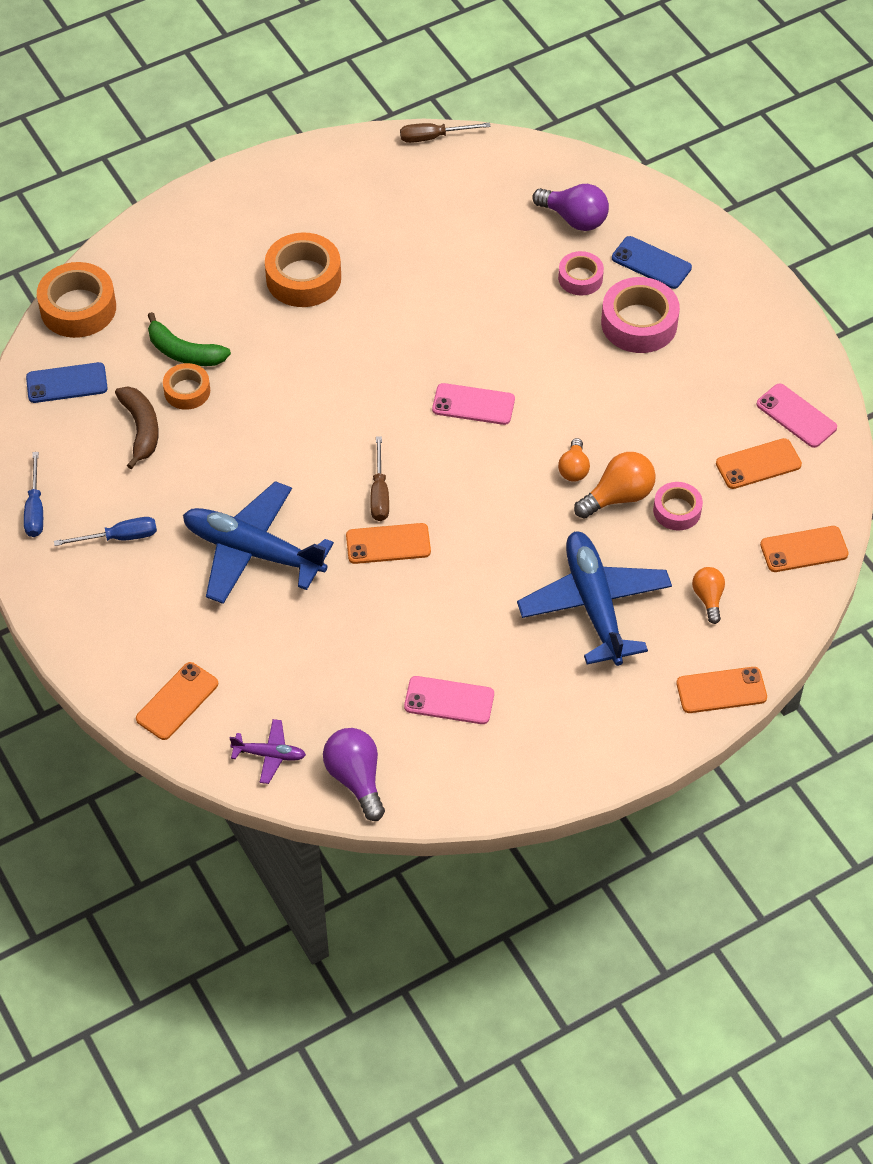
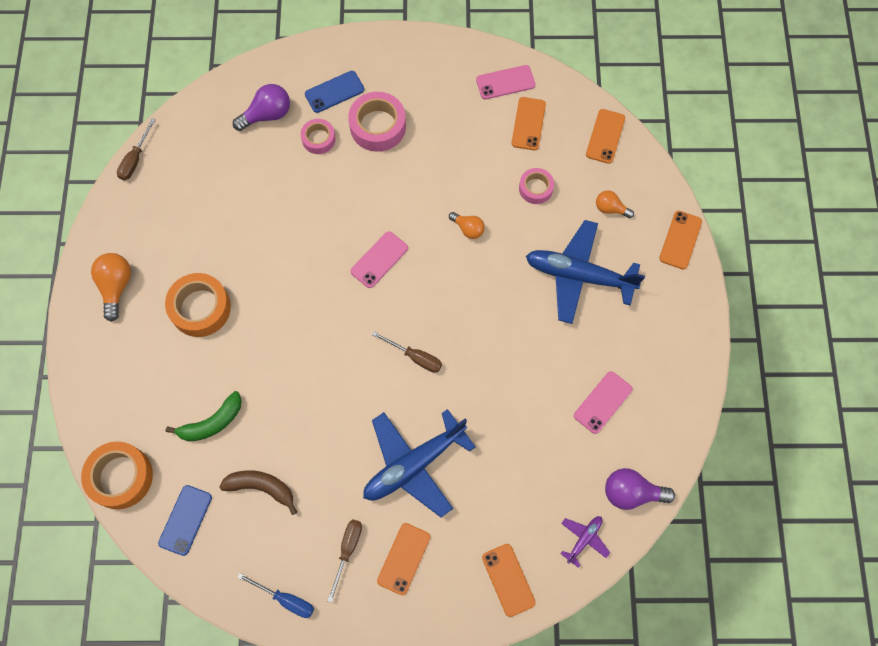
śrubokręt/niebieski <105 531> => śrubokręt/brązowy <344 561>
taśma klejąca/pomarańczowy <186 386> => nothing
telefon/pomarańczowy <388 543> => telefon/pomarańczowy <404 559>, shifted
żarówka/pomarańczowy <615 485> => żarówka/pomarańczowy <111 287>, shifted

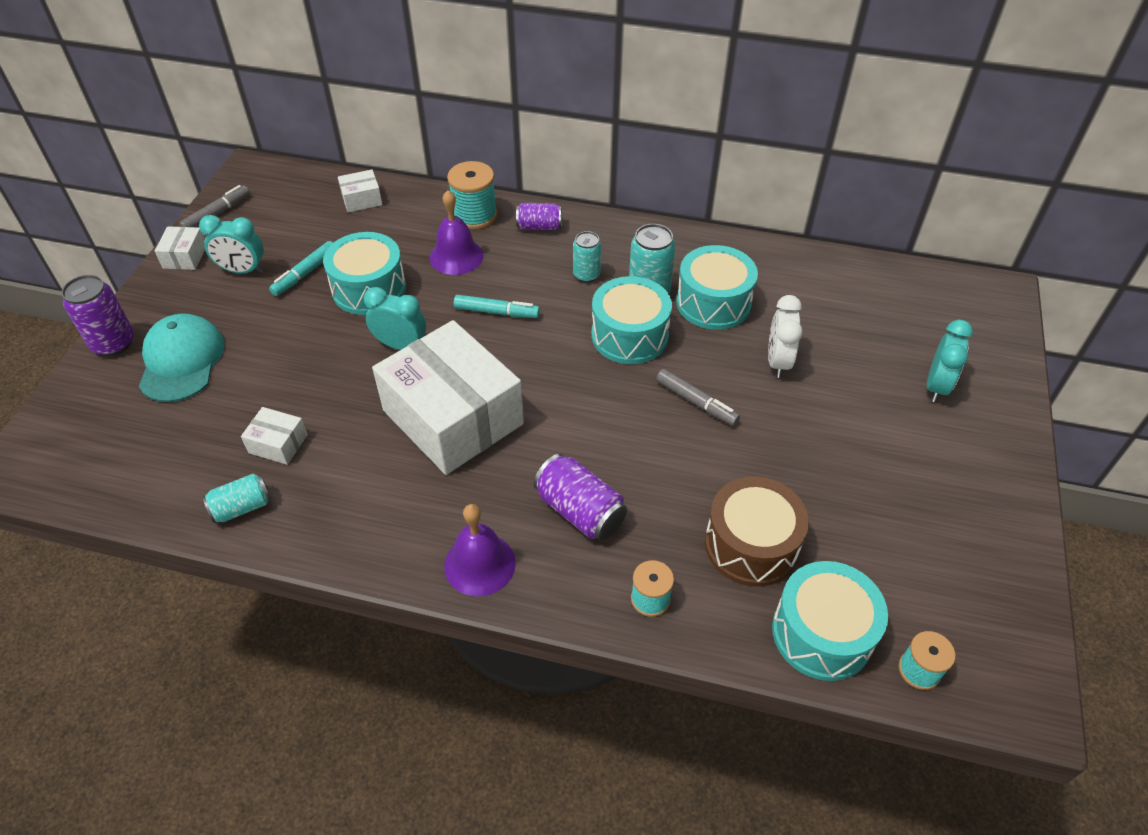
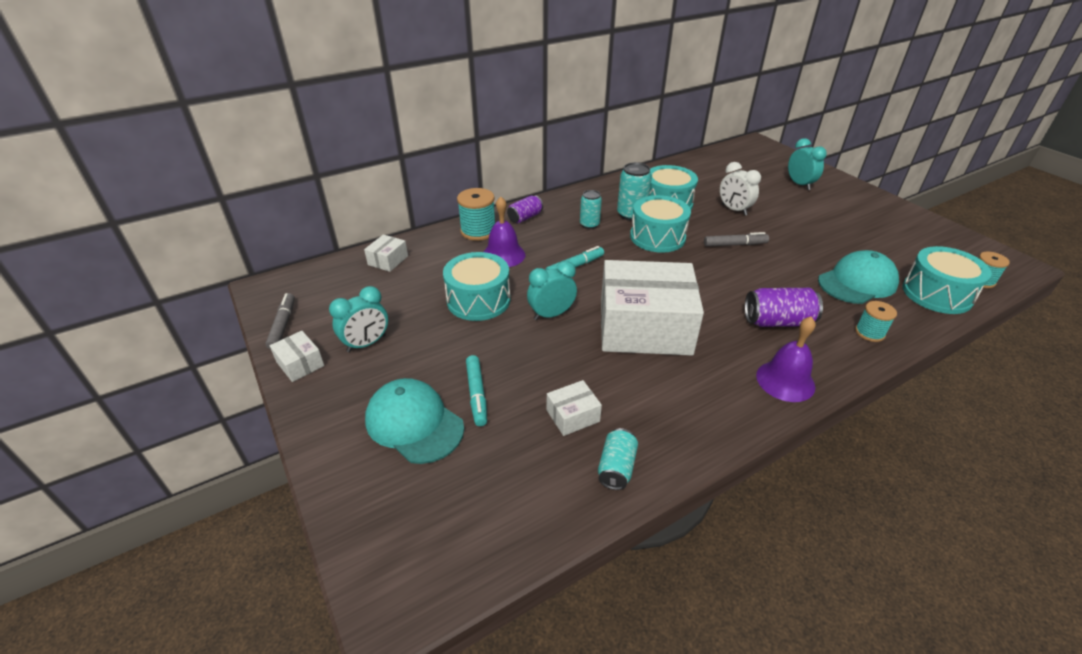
puszka/fioletowy <97 315> => nothing
flamaster/turkusowy <301 268> => flamaster/turkusowy <476 390>, shifted
bęben/brązowy <757 531> => czapka/turkusowy <858 277>

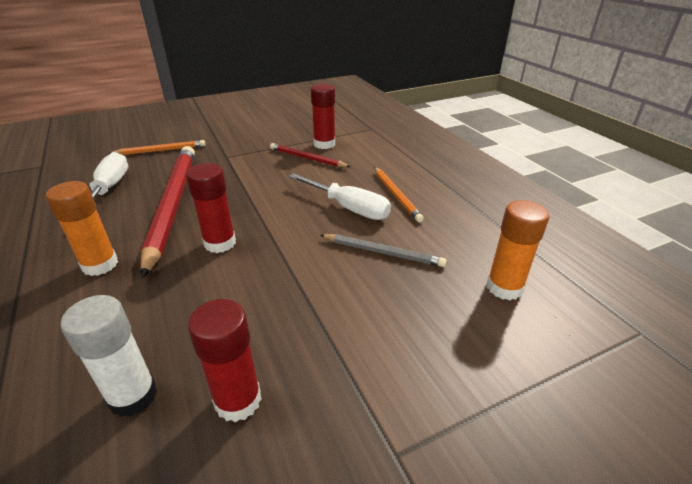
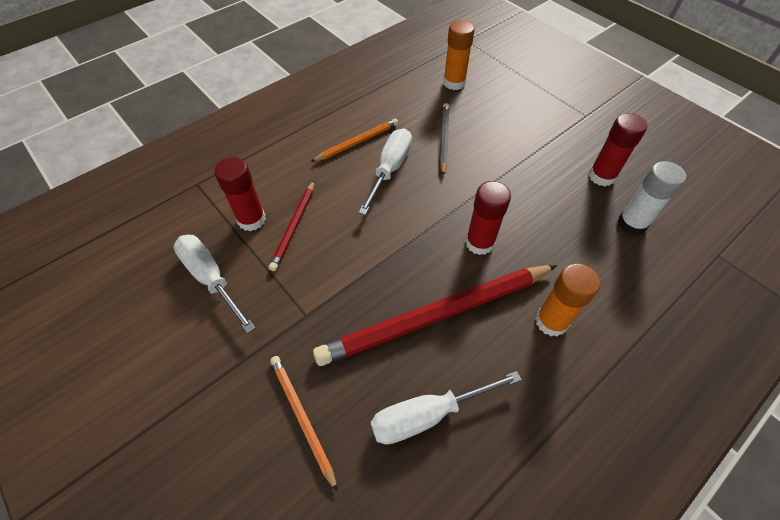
nothing => śrubokręt/biały <214 284>

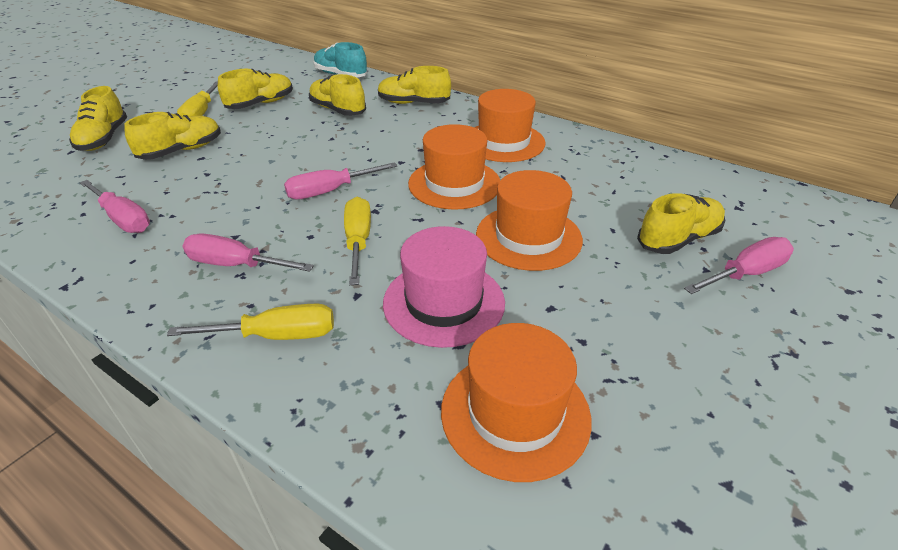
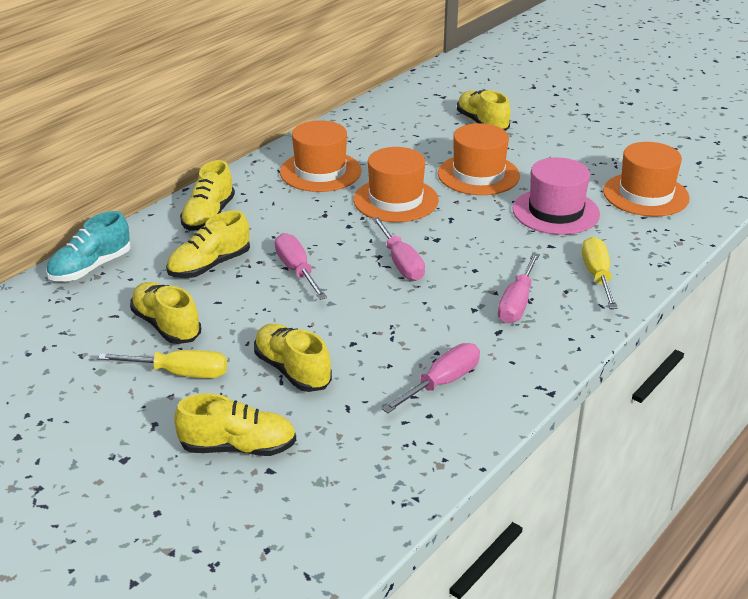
śrubokręt/żółty <357 241> => nothing
śrubokręt/różowy <739 265> => śrubokręt/różowy <301 266>, shifted

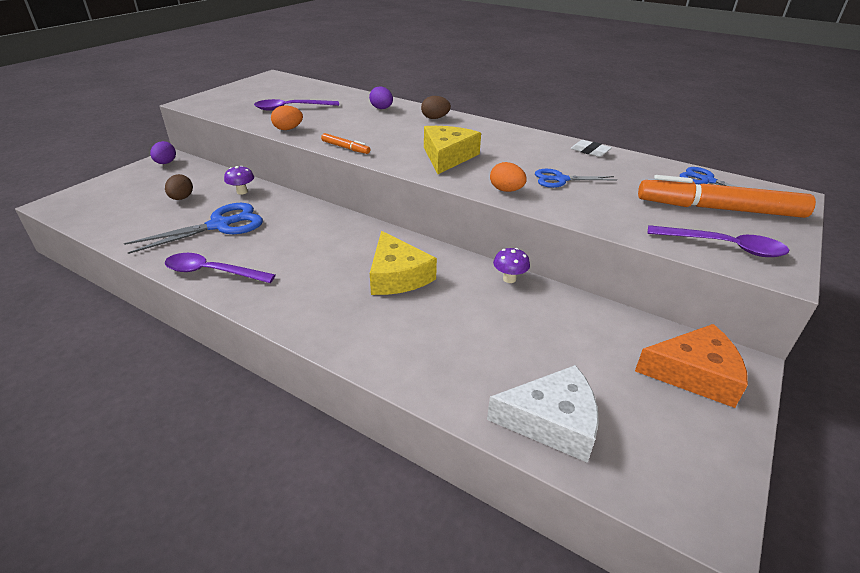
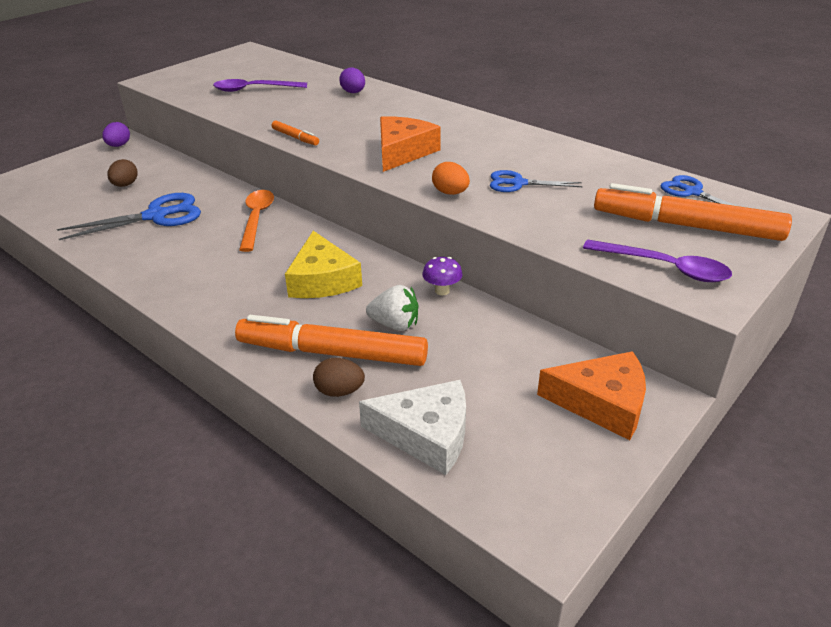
łyżka/fioletowy <220 268> => nothing
grzyb/fioletowy <239 180> => nothing
jajko/pomarańczowy <287 118> => nothing
jajko/brązowy <436 107> => jajko/brązowy <339 377>, shifted
ser/żółty <452 150> => ser/pomarańczowy <410 144>
gumka do mazania/biały <591 148> => nothing
nothing => flamaster/pomarańczowy <331 340>
nothing => łyżka/pomarańczowy <256 221>
nothing => truskawka/biały <392 308>

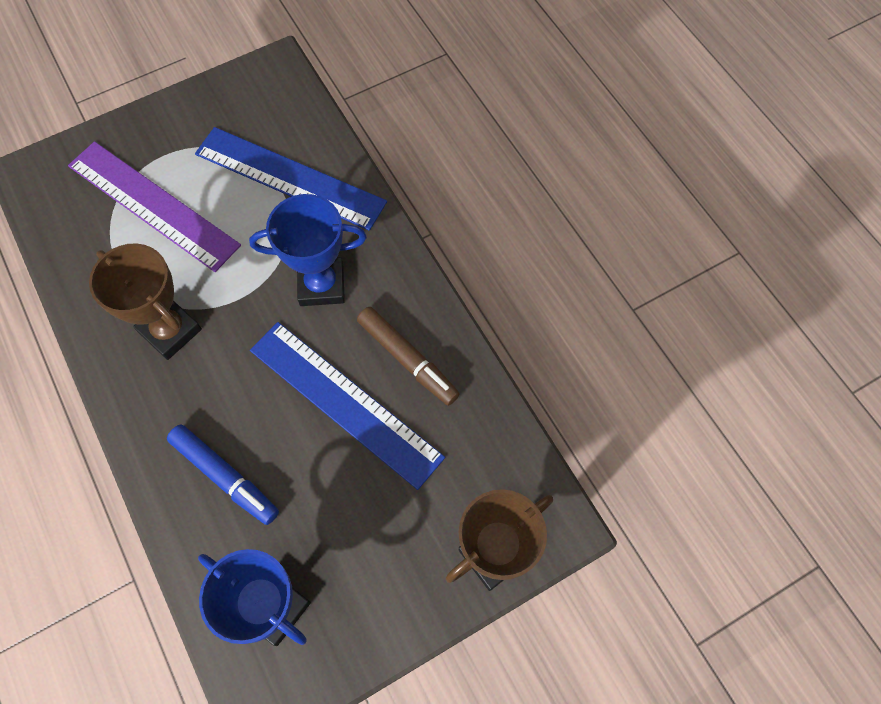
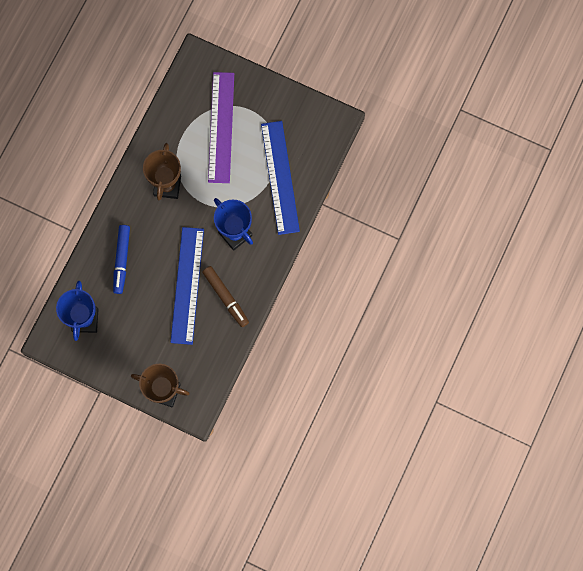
flamaster/brązowy <408 356> => flamaster/brązowy <225 296>, 45 degrees counterclockwise

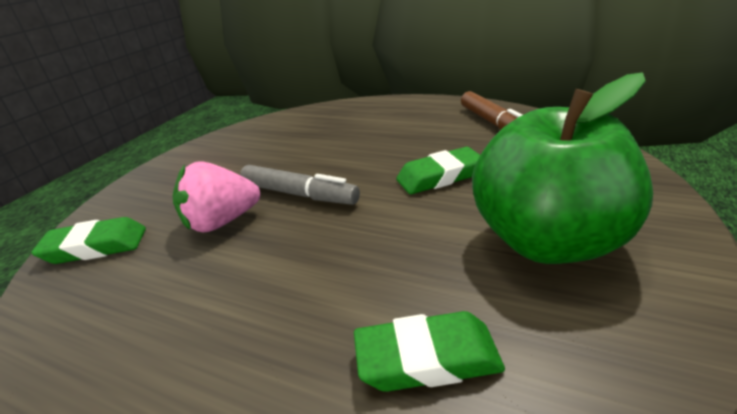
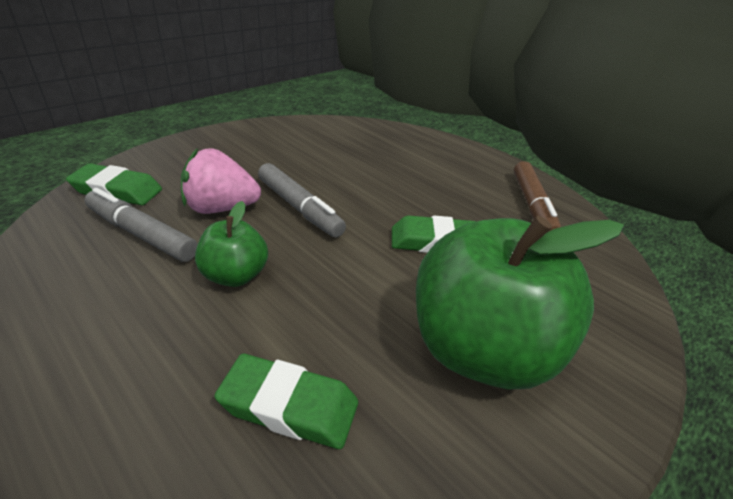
nothing => flamaster/szary <141 225>
nothing => jabłko/zielony <231 244>

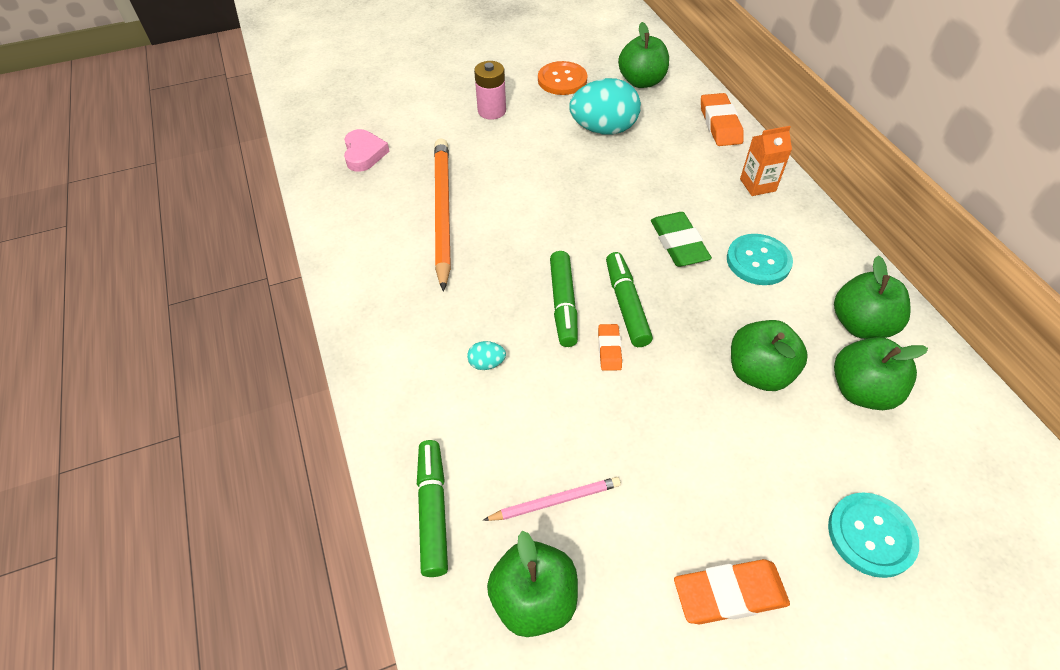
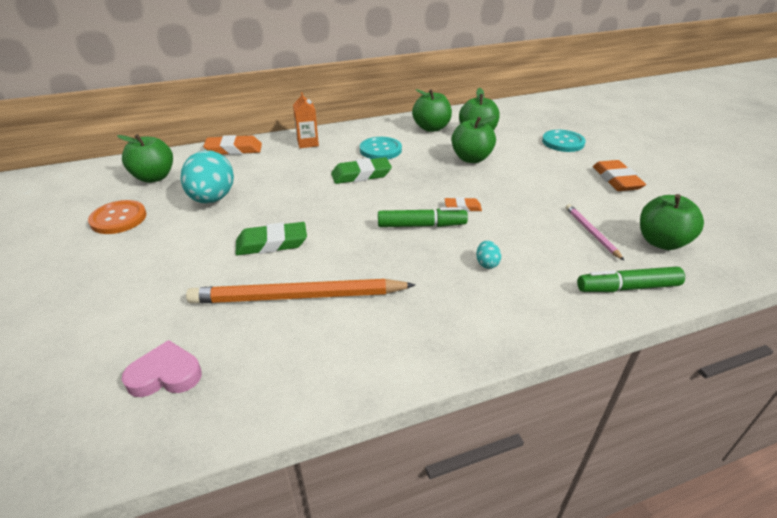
bateria/różowy <490 90> => nothing
flamaster/zielony <629 299> => nothing
nothing => gumka do mazania/zielony <271 238>

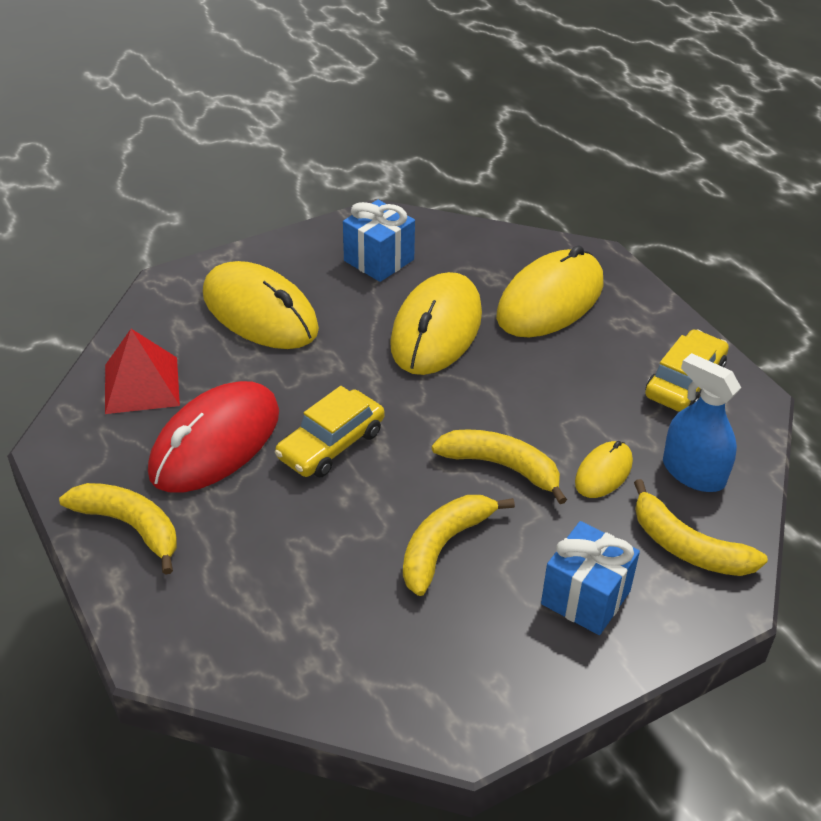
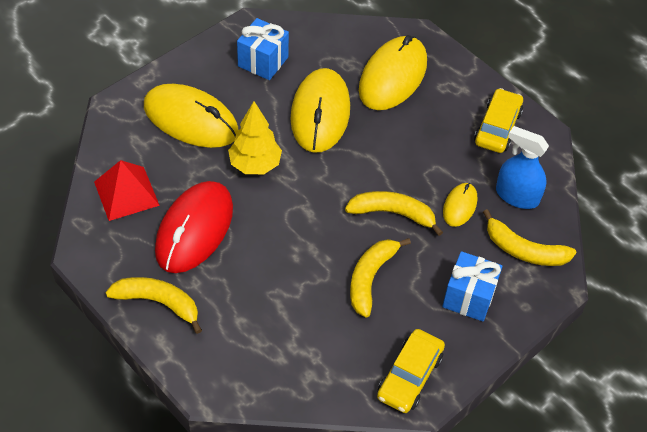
samochód/żółty <330 431> => samochód/żółty <411 371>, shifted
nothing => drzewko/żółty <255 137>

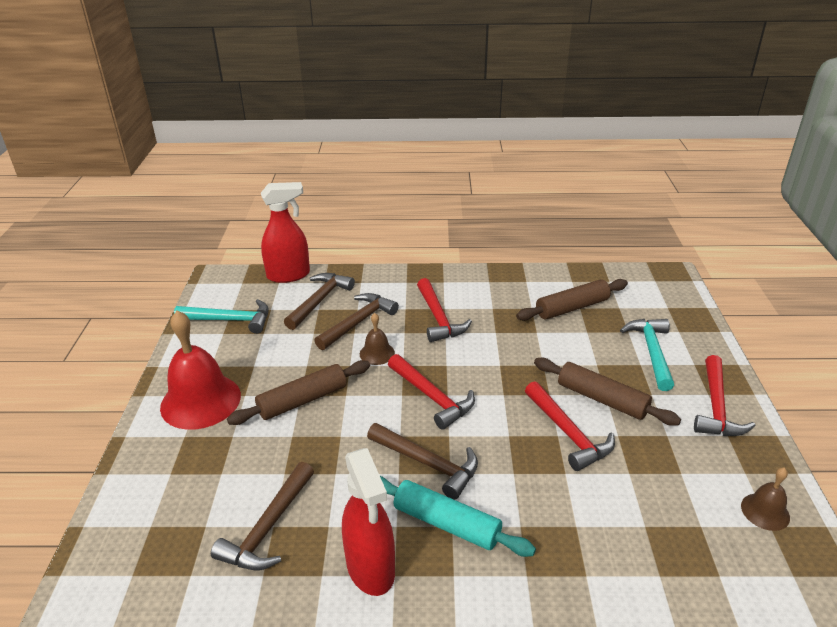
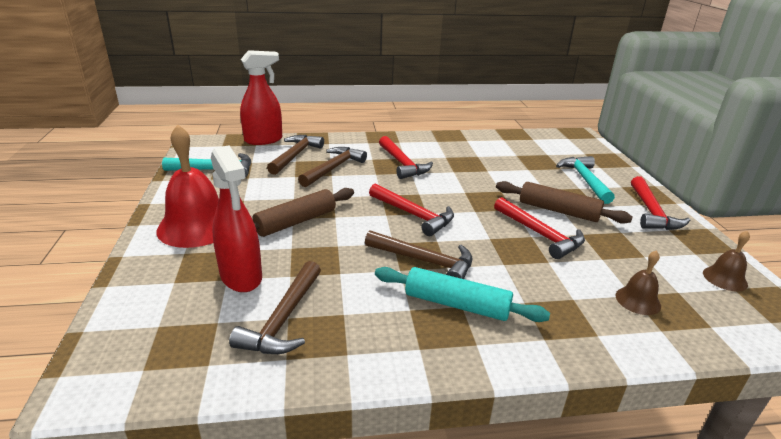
spryskiwacz/czerwony <368 522> => spryskiwacz/czerwony <236 218>, shifted
dzwonek/brązowy <377 339> => dzwonek/brązowy <638 282>, shifted
wałek do ciasta/brązowy <572 299> => nothing

